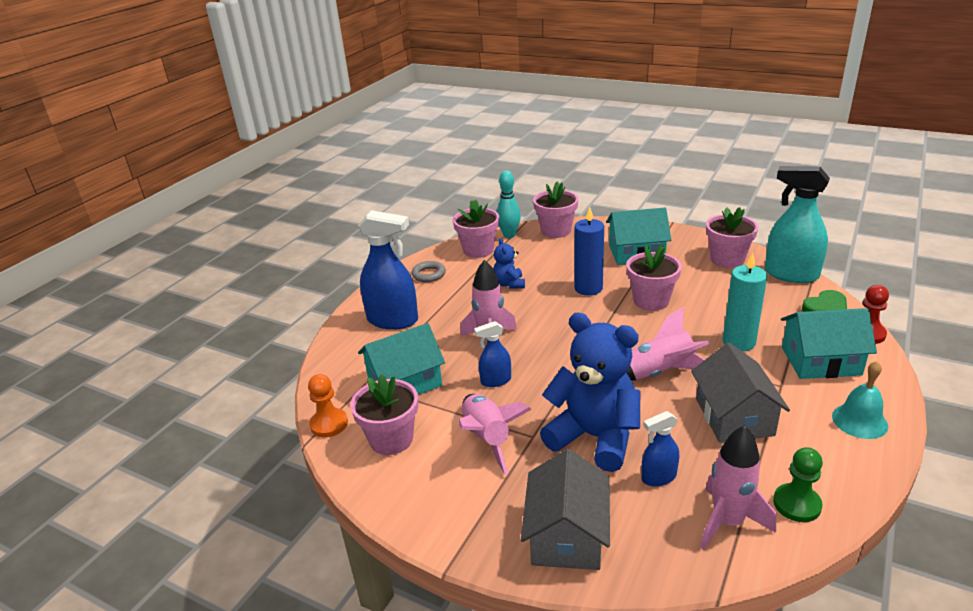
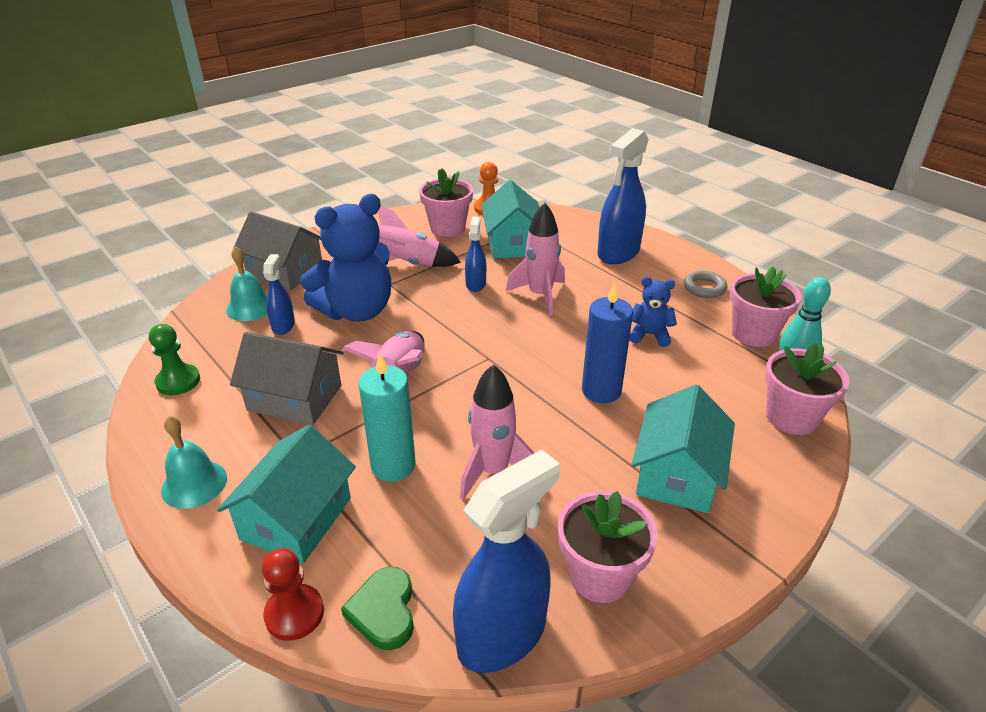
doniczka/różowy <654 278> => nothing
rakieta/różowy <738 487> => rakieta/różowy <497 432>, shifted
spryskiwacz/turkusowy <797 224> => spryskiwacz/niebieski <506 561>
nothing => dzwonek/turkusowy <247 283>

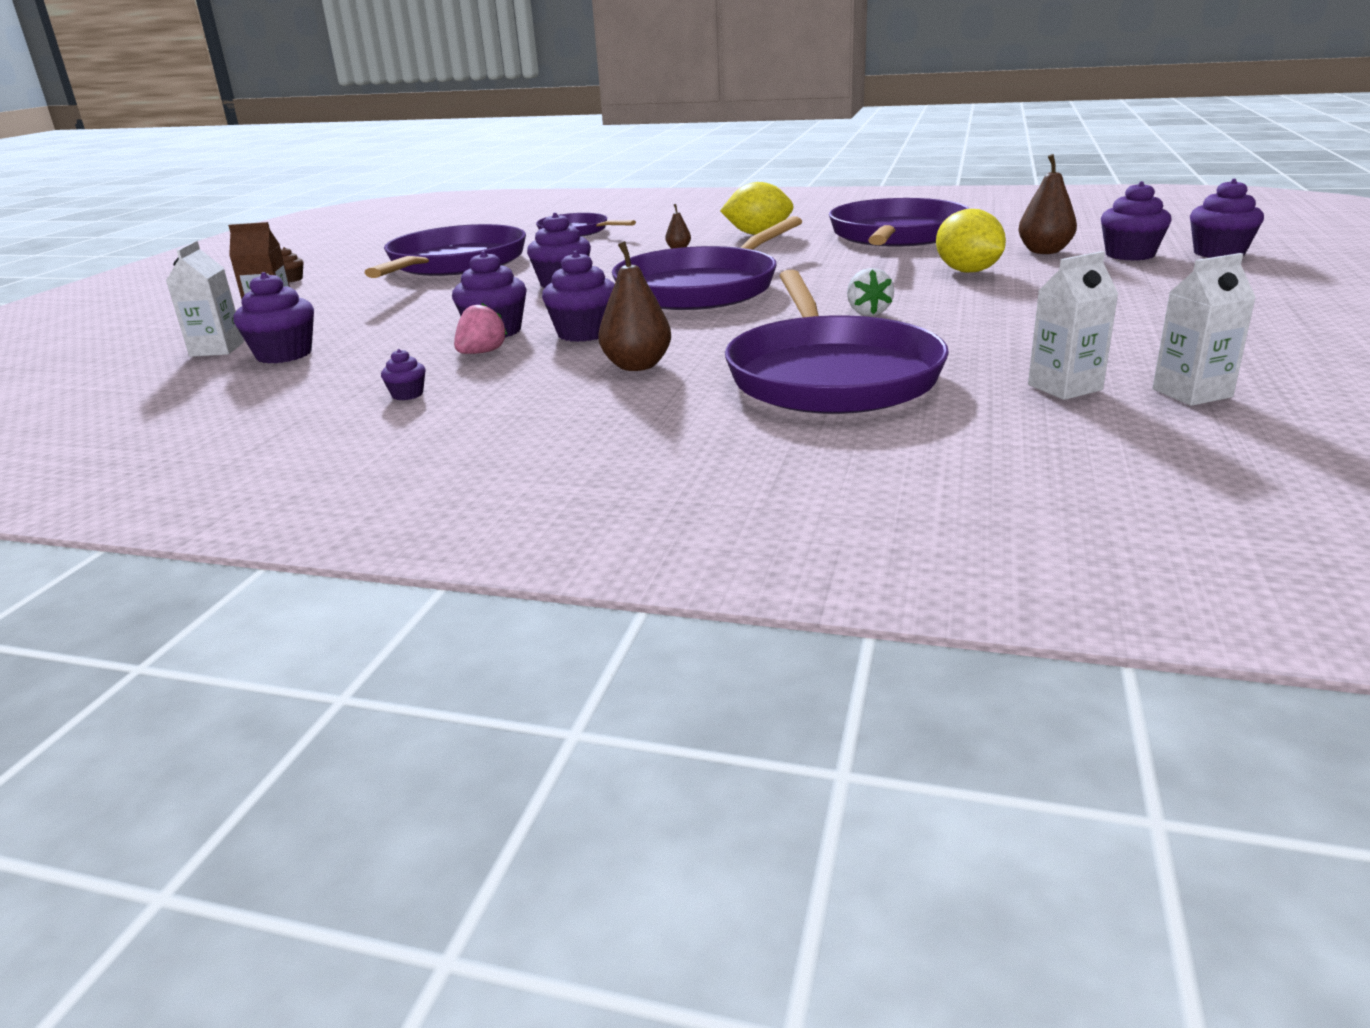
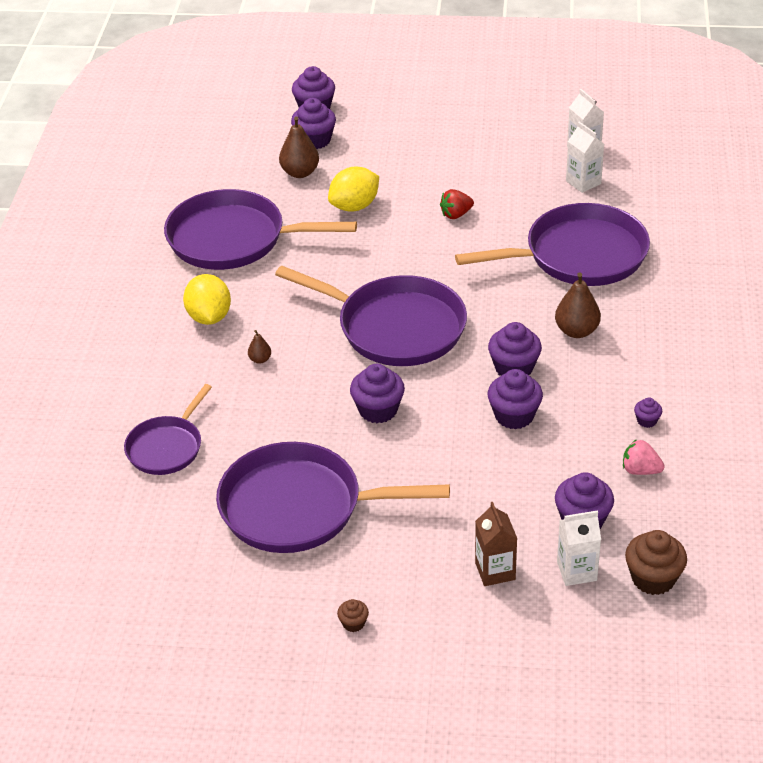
truskawka/różowy <480 328> => truskawka/różowy <644 457>, shifted
truskawka/biały <870 292> => nothing
nothing => truskawka/czerwony <457 204>
nothing => muffinka/brązowy <656 562>

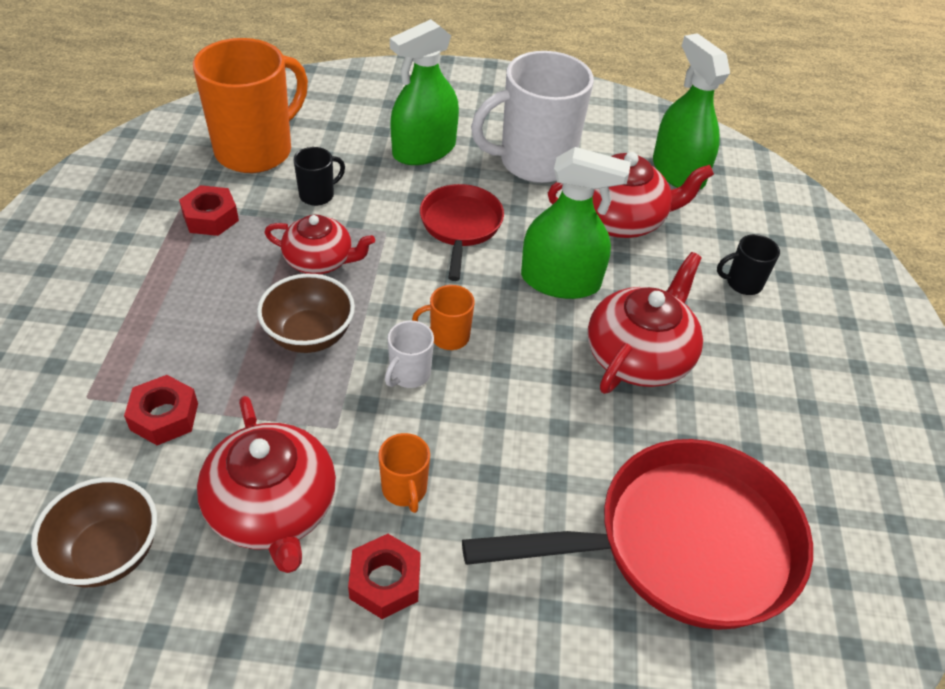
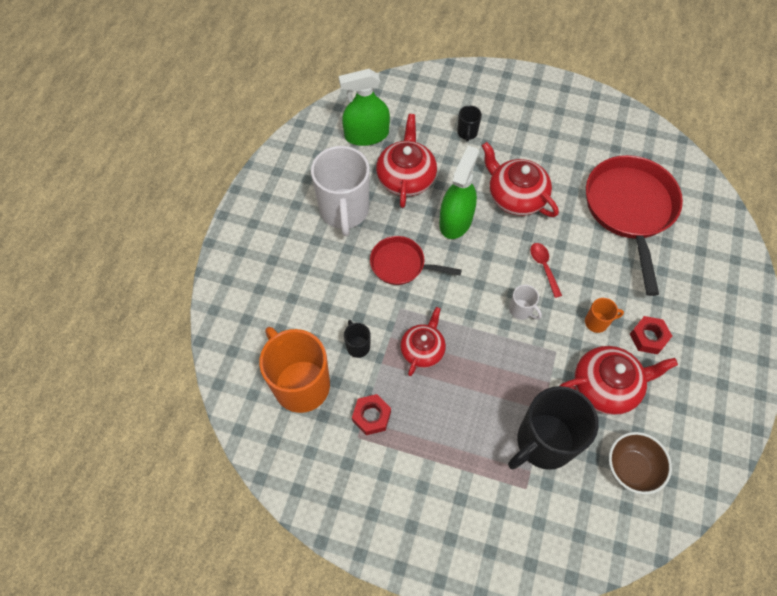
nakrętka/czerwony <161 410> => kubek/czarny <553 428>
miska/brązowy <306 313> => nothing
spryskiwacz/zielony <424 92> => nothing
kubek/pomarańczowy <443 317> => nothing
nothing => łyżka/czerwony <546 270>

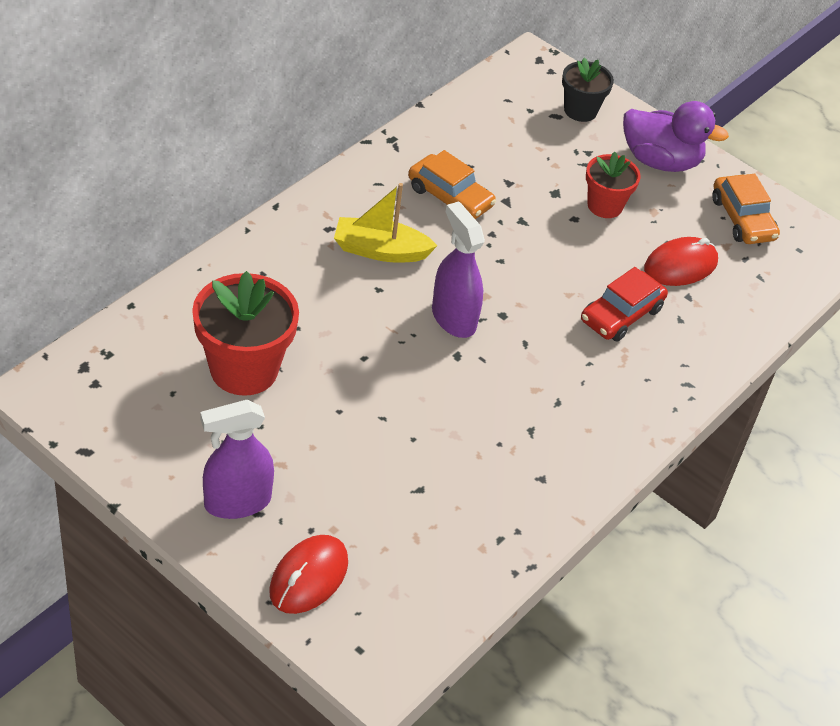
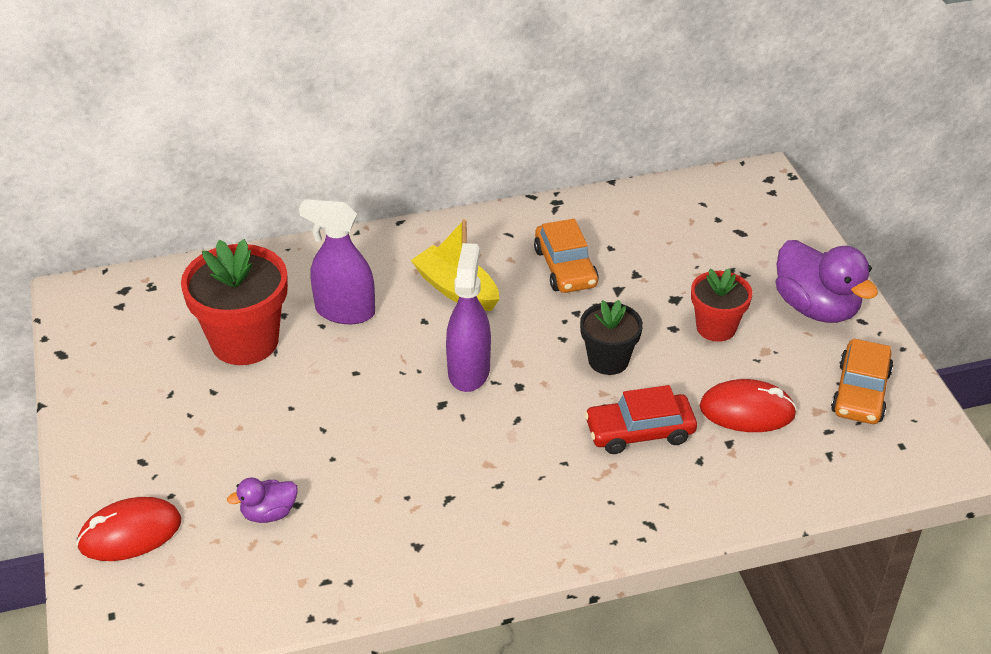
spryskiwacz/fioletowy <237 459> => spryskiwacz/fioletowy <337 261>, shifted
doniczka/czarny <588 89> => doniczka/czarny <611 337>, shifted
nothing => kaczka/fioletowy <262 500>

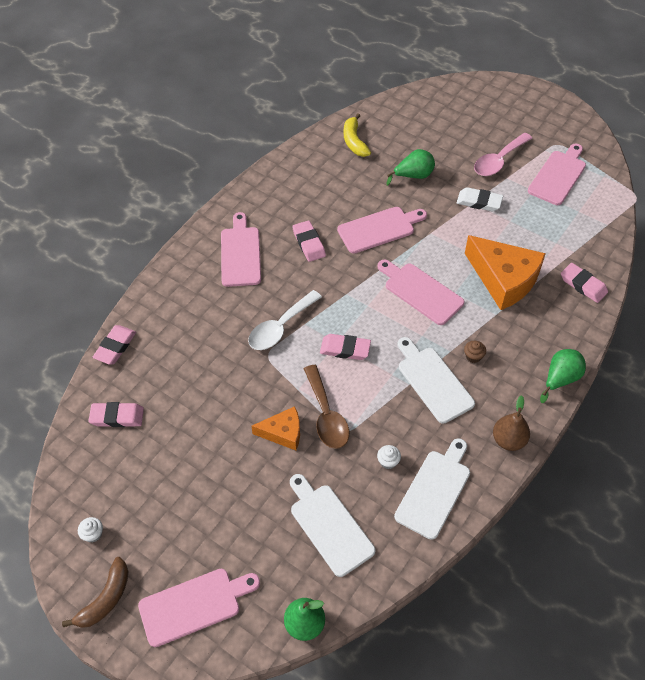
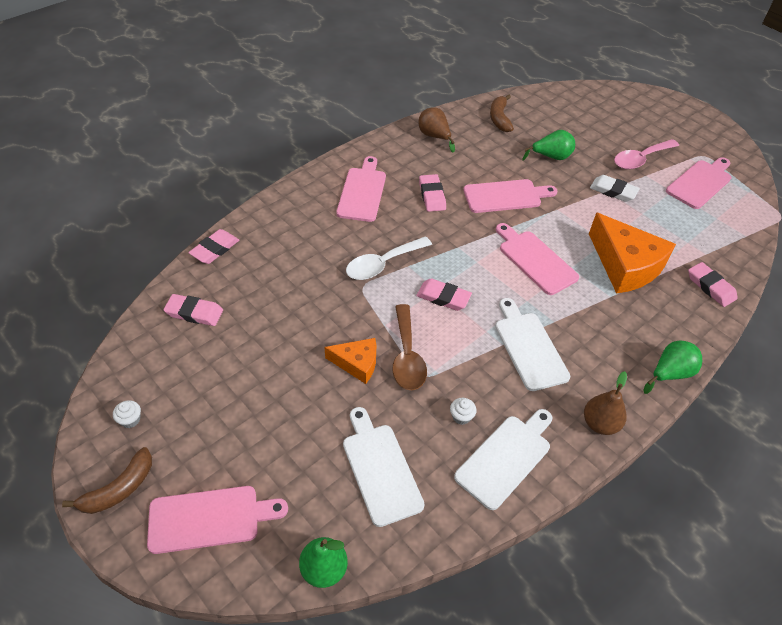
banan/żółty <357 135> => banan/brązowy <502 113>
muffinka/brązowy <475 352> => nothing
nothing => gruszka/brązowy <437 130>

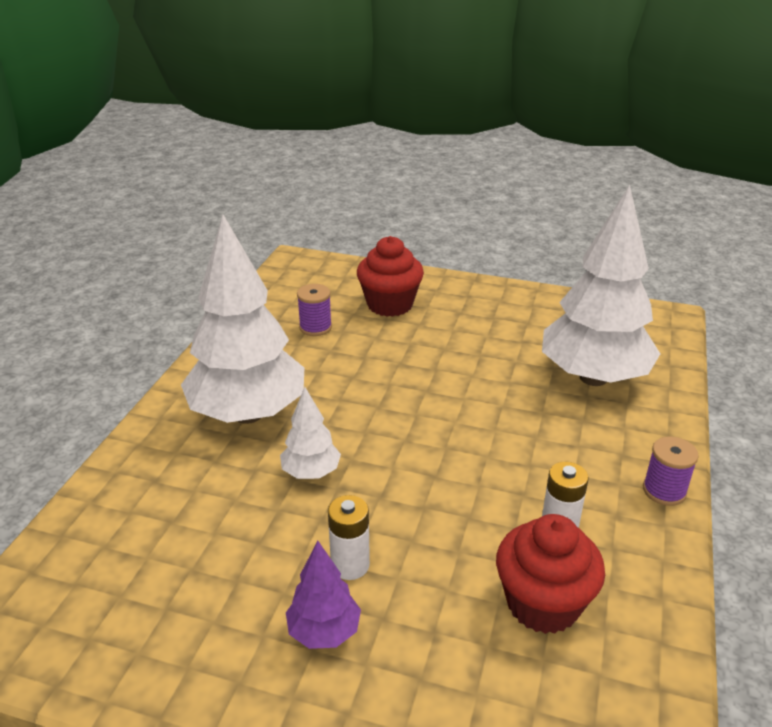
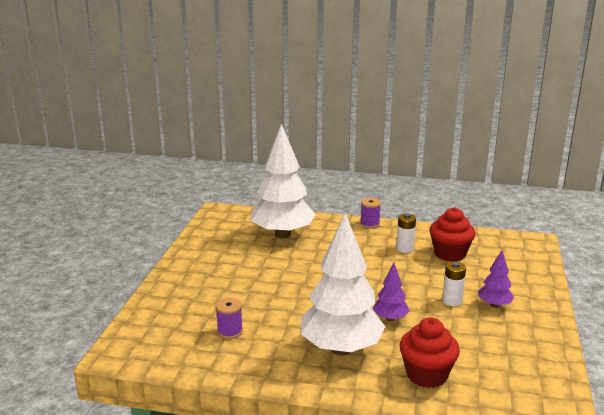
drzewko/biały <310 433> => drzewko/fioletowy <391 292>
muffinka/czerwony <390 276> => muffinka/czerwony <430 353>, shifted

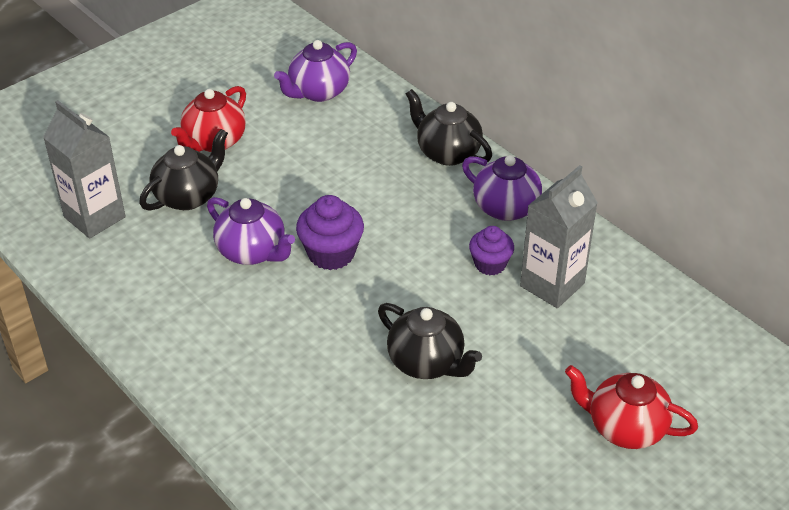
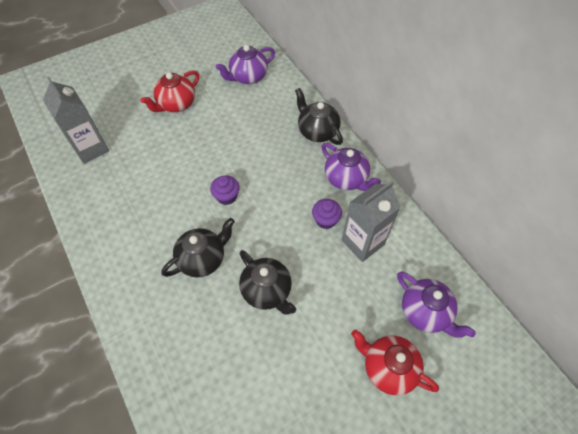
imbryk/czarny <183 170> => imbryk/czarny <198 247>, shifted
imbryk/fioletowy <251 231> => imbryk/fioletowy <436 305>, shifted
muffinka/fioletowy <330 232> => muffinka/fioletowy <224 190>, x0.67

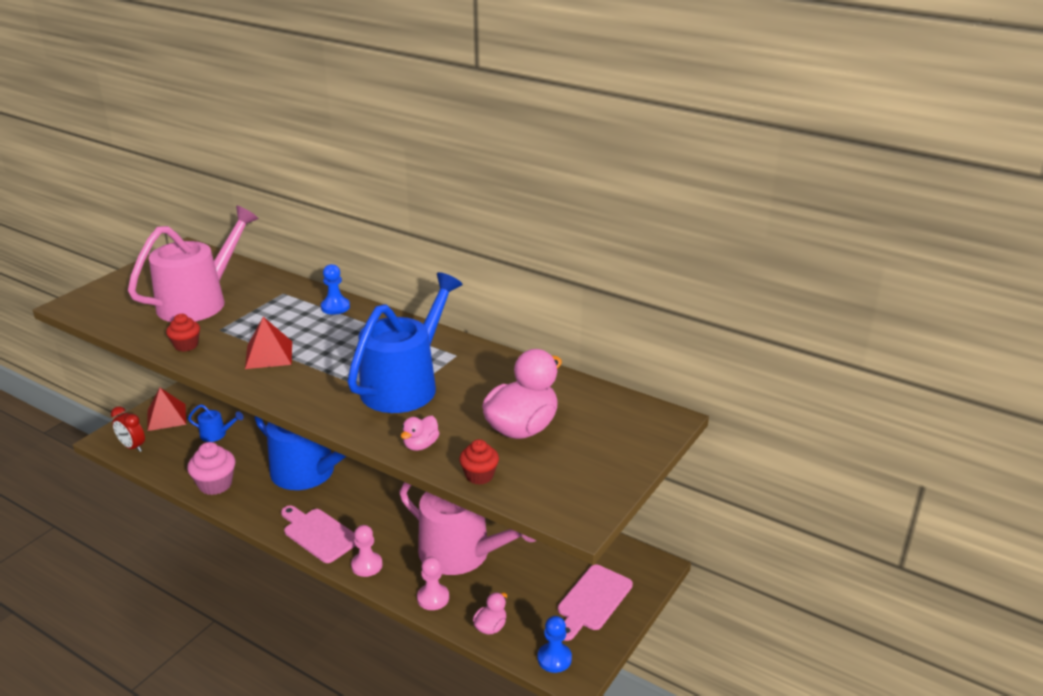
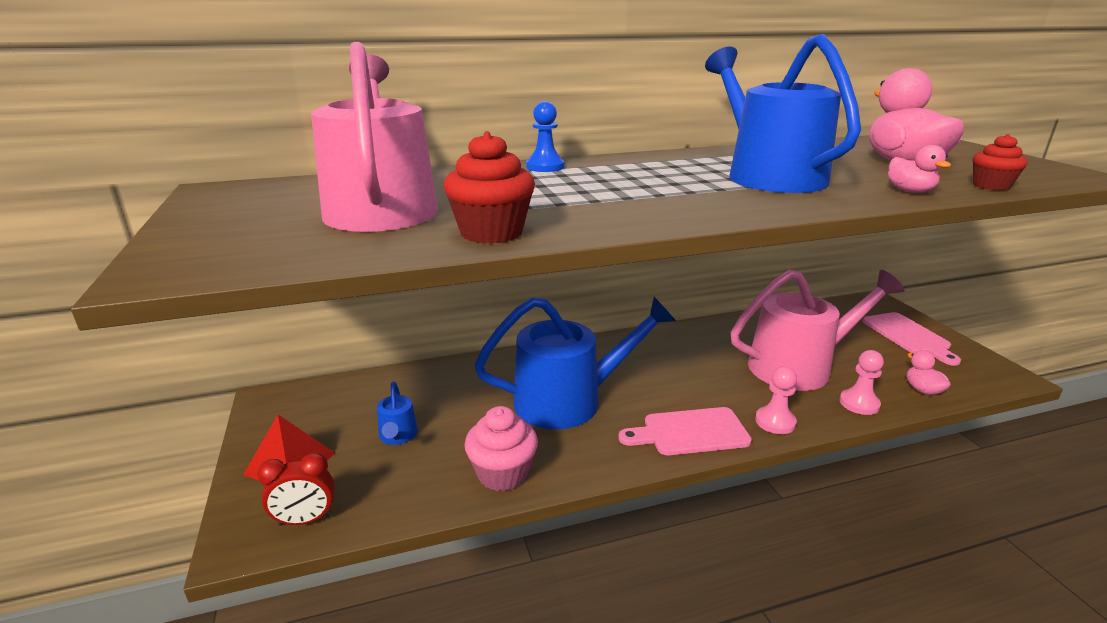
muffinka/czerwony <183 333> => muffinka/czerwony <489 187>, x1.55
konewka/niebieski <216 423> => konewka/niebieski <397 413>, 120 degrees clockwise
piramida/czerwony <268 343> => nothing
pionek/niebieski <555 644> => nothing

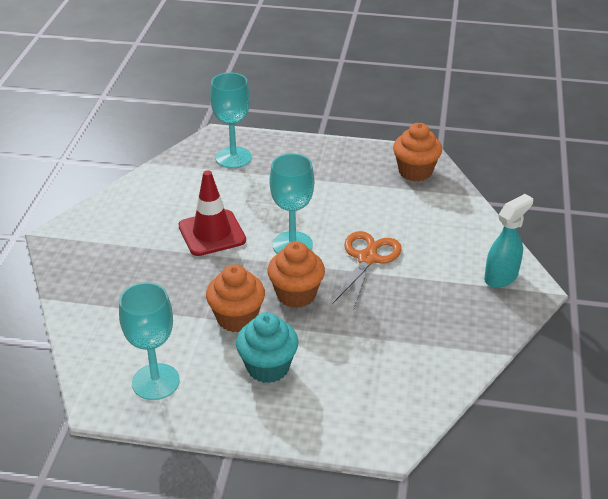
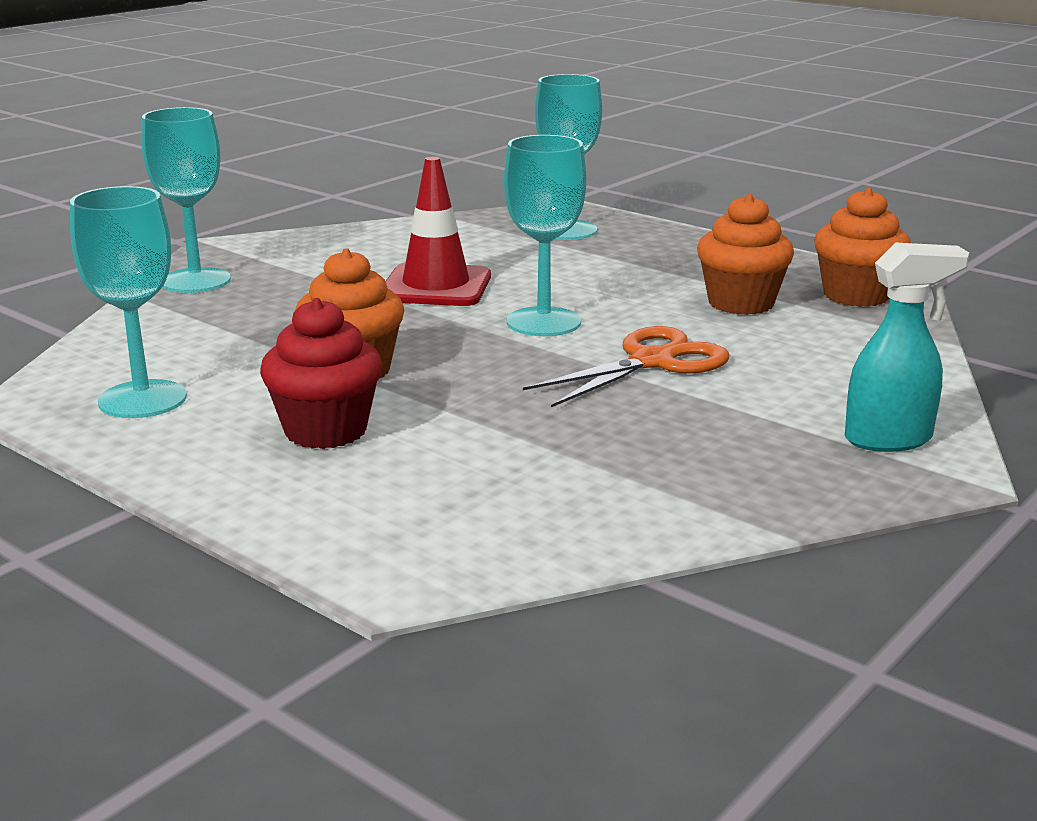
muffinka/turkusowy <267 347> => muffinka/czerwony <321 373>
muffinka/pomarańczowy <296 275> => muffinka/pomarańczowy <745 254>, shifted
nothing => kielich/turkusowy <186 200>

